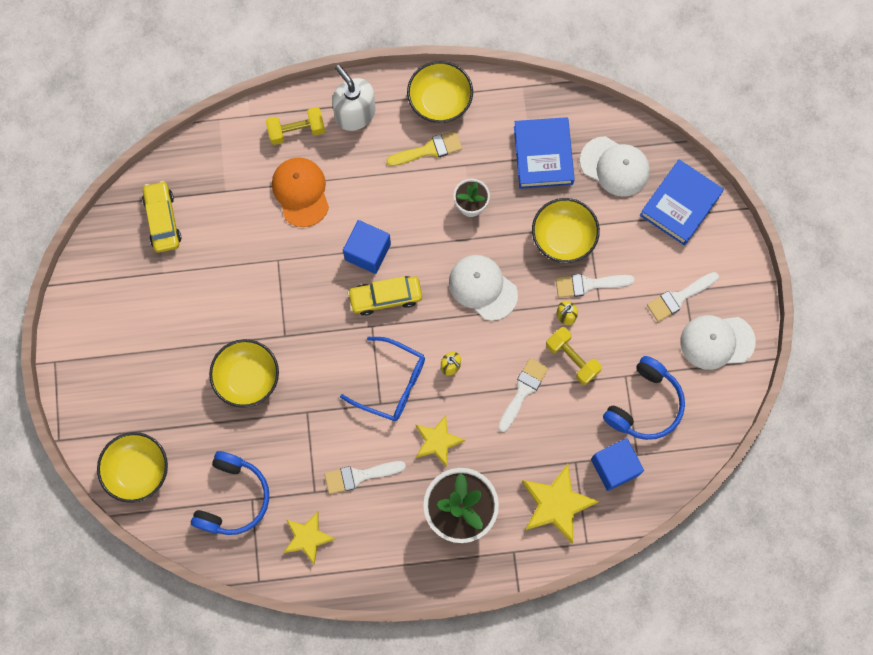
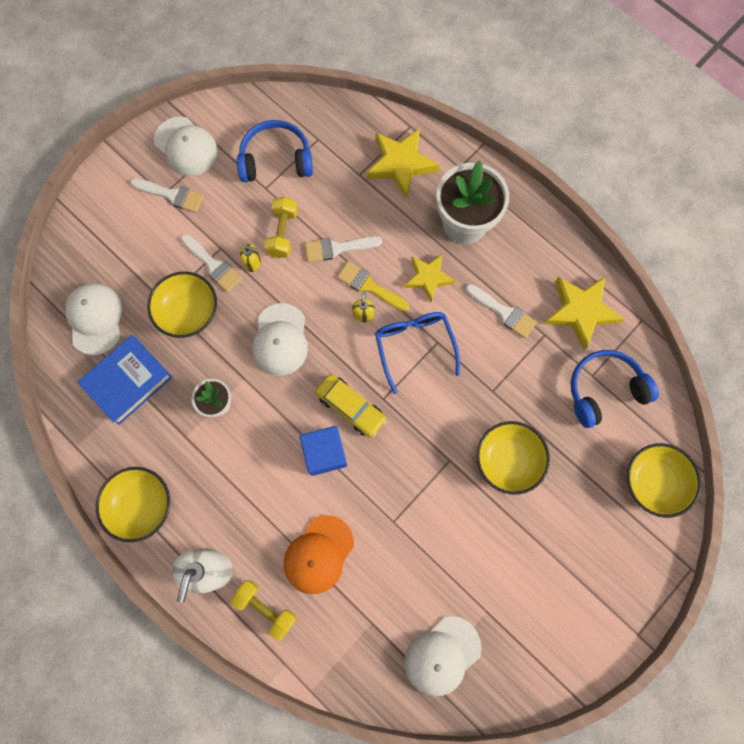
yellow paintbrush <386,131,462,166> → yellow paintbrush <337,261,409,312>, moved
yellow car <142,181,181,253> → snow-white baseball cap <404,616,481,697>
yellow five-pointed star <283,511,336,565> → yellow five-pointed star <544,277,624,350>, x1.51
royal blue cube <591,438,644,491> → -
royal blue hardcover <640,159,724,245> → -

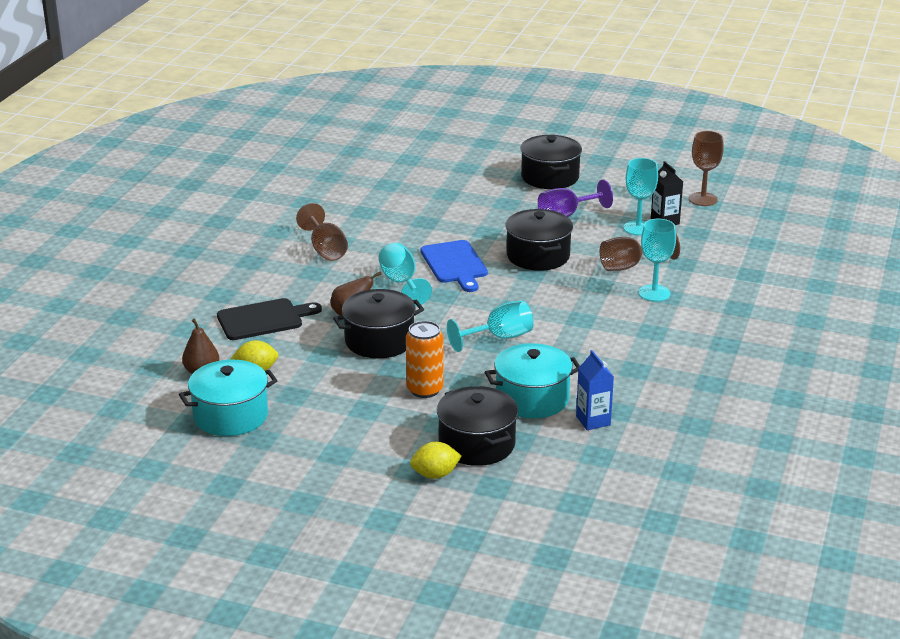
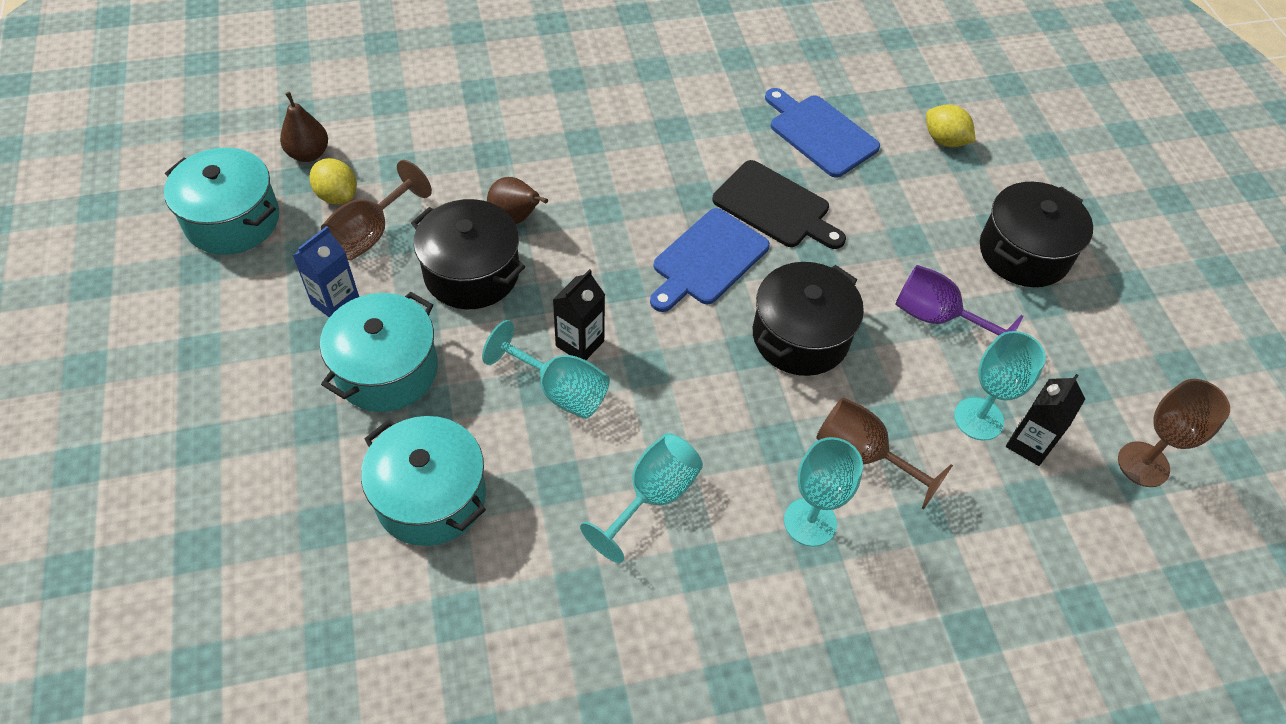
royal blue carton <576,350,614,430> → royal blue carton <293,226,359,318>, moved
bright orange soda can <406,321,443,398> → turquoise pot <320,292,438,412>
dark brown goblet <296,203,348,261> → dark brown goblet <321,160,432,260>, moved
- → ebony carton <553,269,605,360>
turquoise goblet <378,243,432,307> → turquoise goblet <580,433,703,563>, moved
ebony cutting board <217,298,322,340> → ebony cutting board <712,160,846,249>, moved
- → royal blue cutting board <765,88,880,178>
yellow lemon <410,442,462,479> → yellow lemon <926,104,976,147>, moved
ebony pot <437,386,518,466> → -

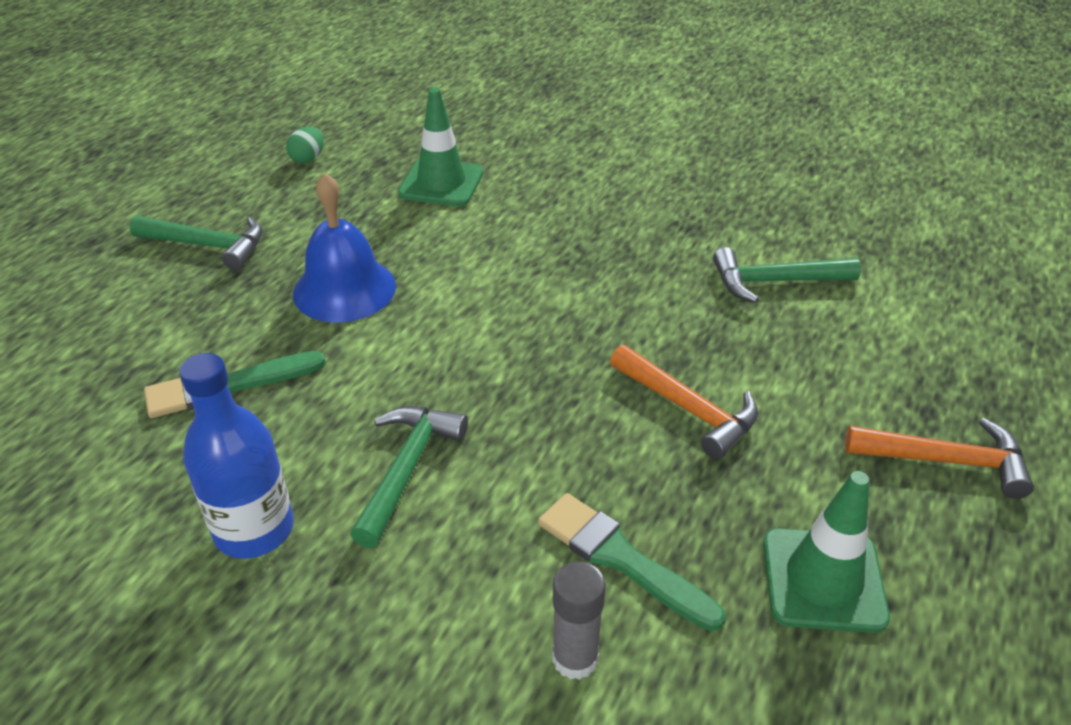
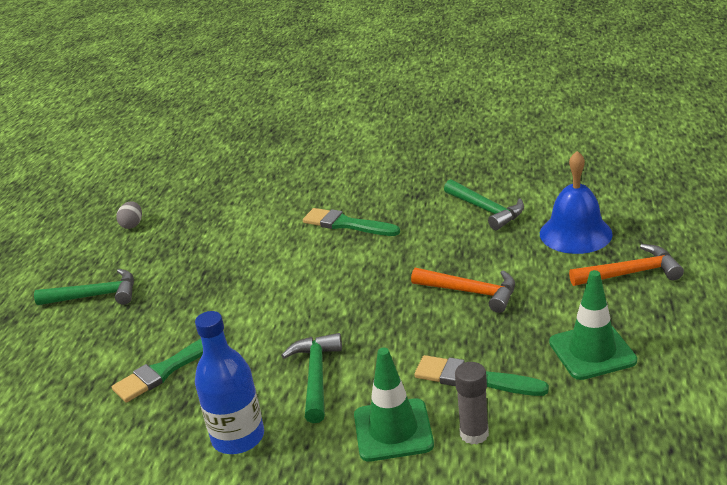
green egg shape <286,126,324,164> → gray egg shape <116,201,142,229>
- → green paintbrush <303,208,400,236>
green road cone <398,88,483,206> → green road cone <354,348,434,462>, moved
green hammer <713,247,861,303> → green hammer <444,179,524,230>, 105 degrees counterclockwise
royal blue bell <293,173,396,323> → royal blue bell <540,151,613,254>, moved

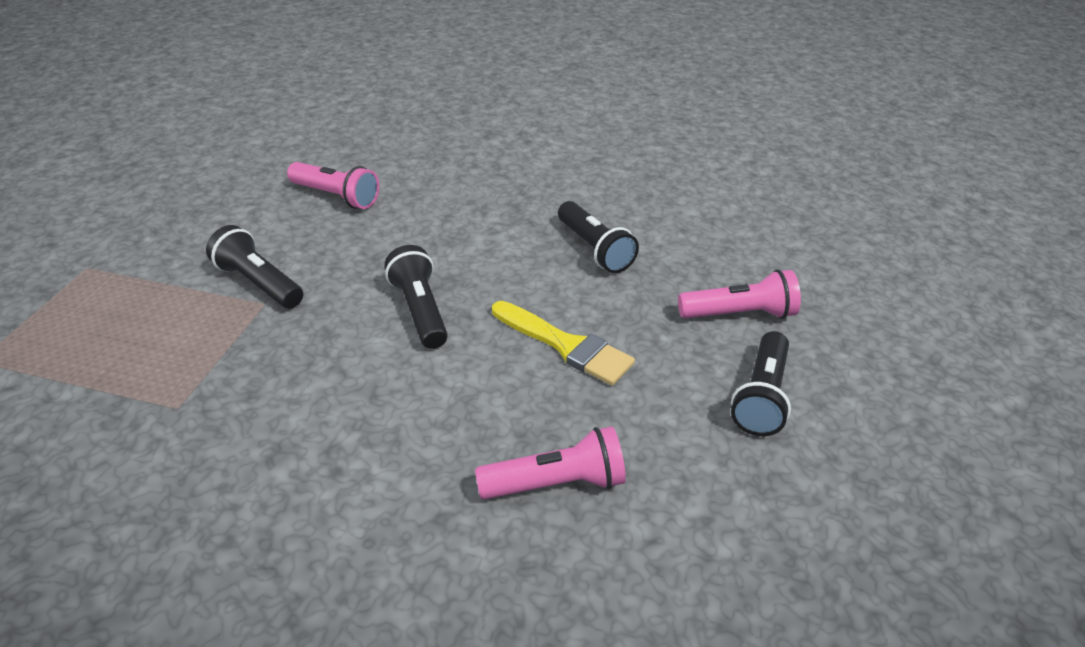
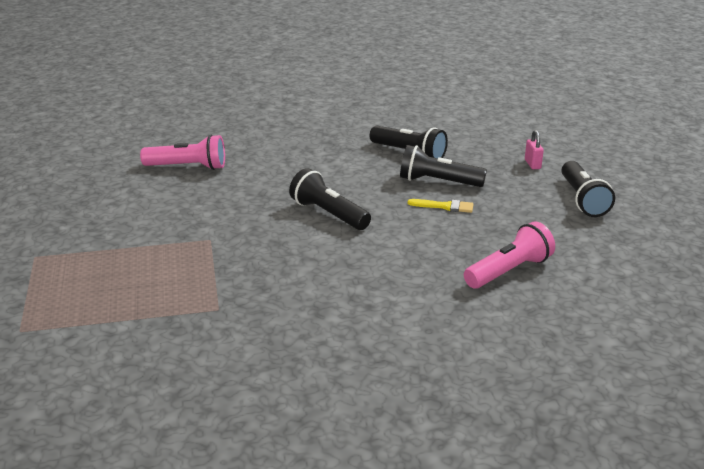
ebony flashlight <206,225,303,308> → ebony flashlight <400,145,487,187>, moved
yellow paintbrush <492,301,635,385> → yellow paintbrush <408,199,473,213>, x0.55
rosy flashlight <678,269,801,319> → rosy padlock <525,130,544,169>

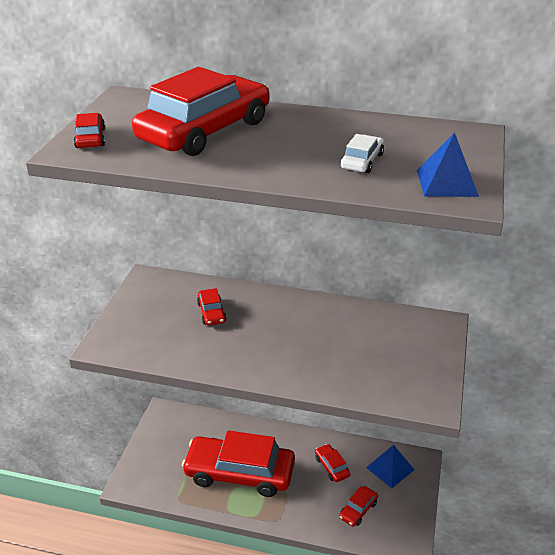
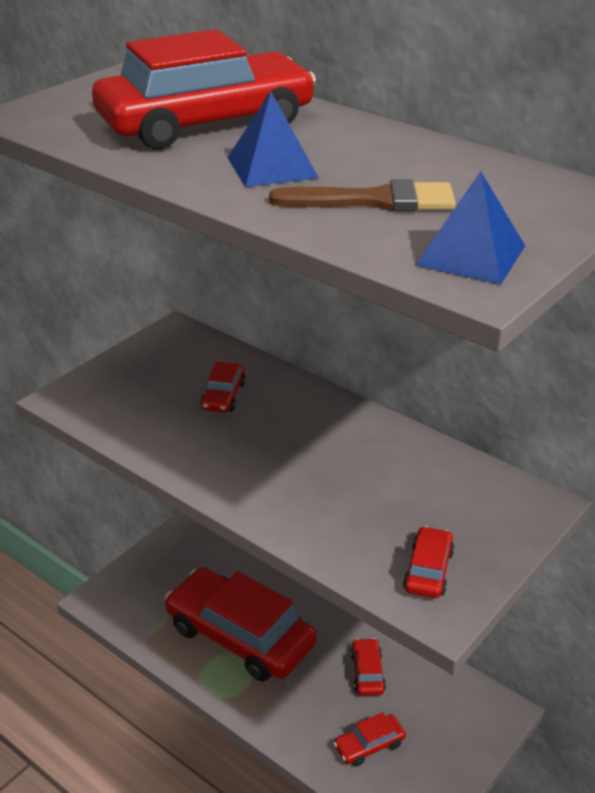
royal blue pyramid shape <366,445,415,488> → royal blue pyramid shape <227,92,319,187>, moved
snow-white car <340,134,384,173> → dark brown paintbrush <269,179,456,212>
scarlet car <74,113,105,148> → scarlet car <403,526,454,598>, moved

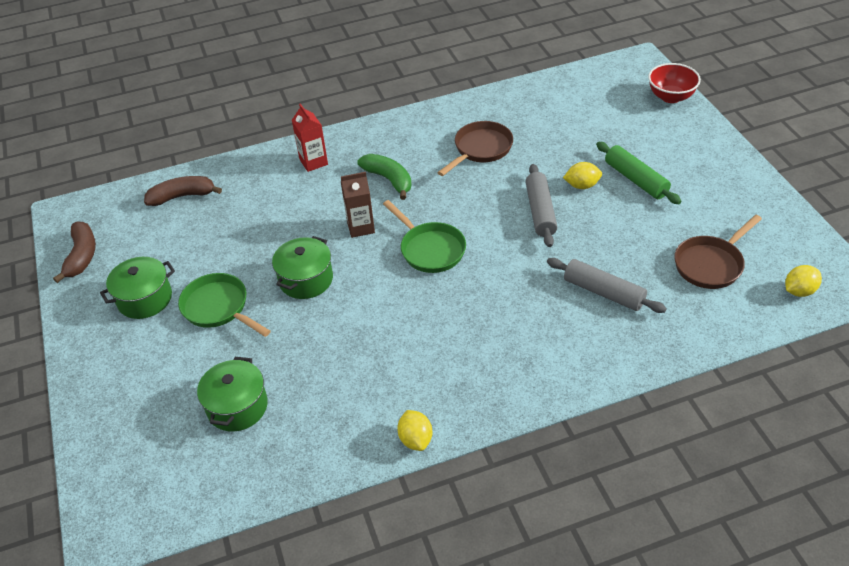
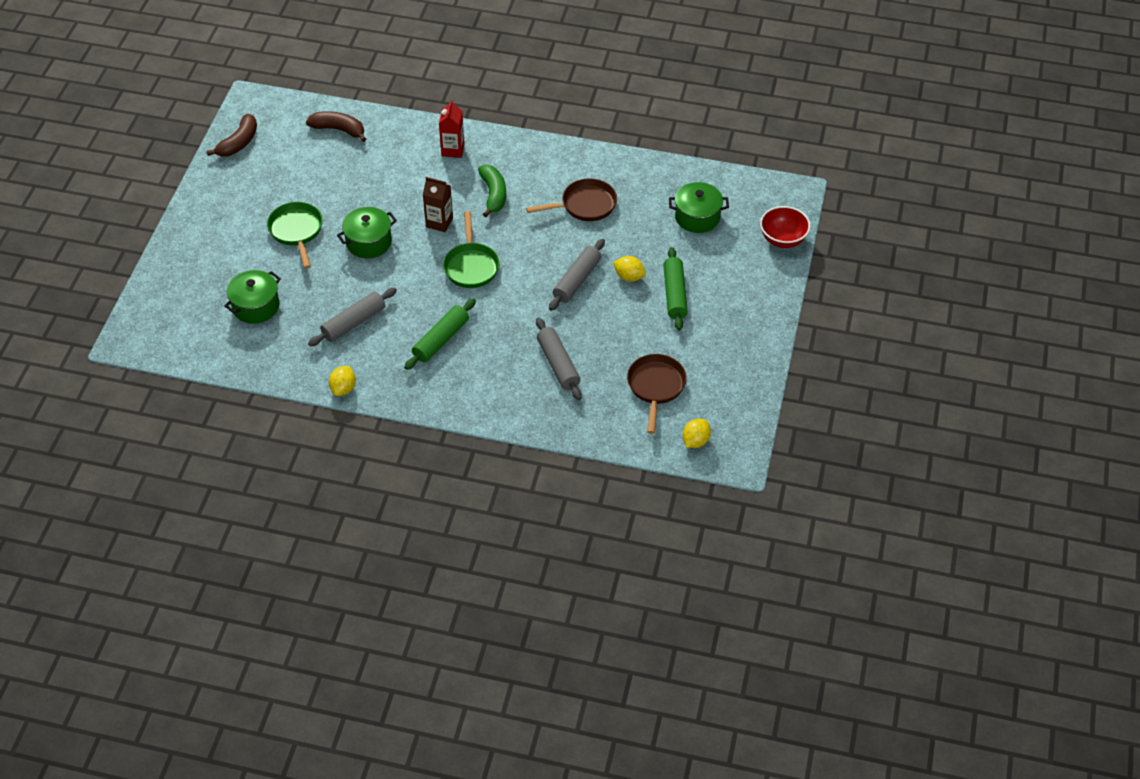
- → gray dough roller <308,288,397,346>
- → green dough roller <404,298,476,370>
dark brown skillet <674,215,762,289> → dark brown skillet <627,354,687,434>, 105 degrees clockwise
green pot <100,257,175,319> → green pot <669,182,729,233>, moved
yellow lemon <785,265,822,297> → yellow lemon <683,419,711,448>, 60 degrees counterclockwise

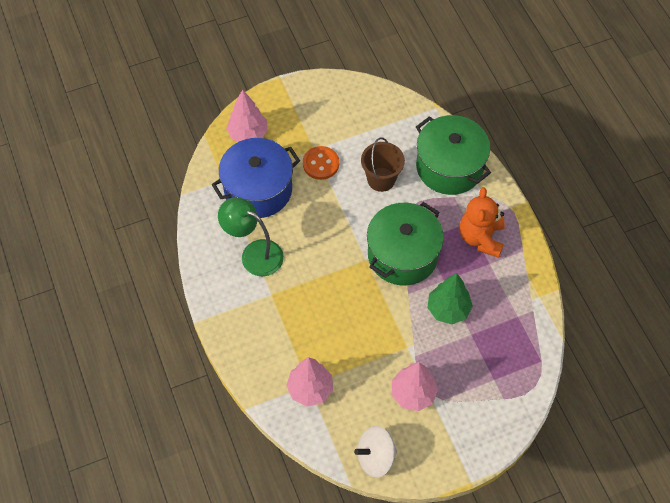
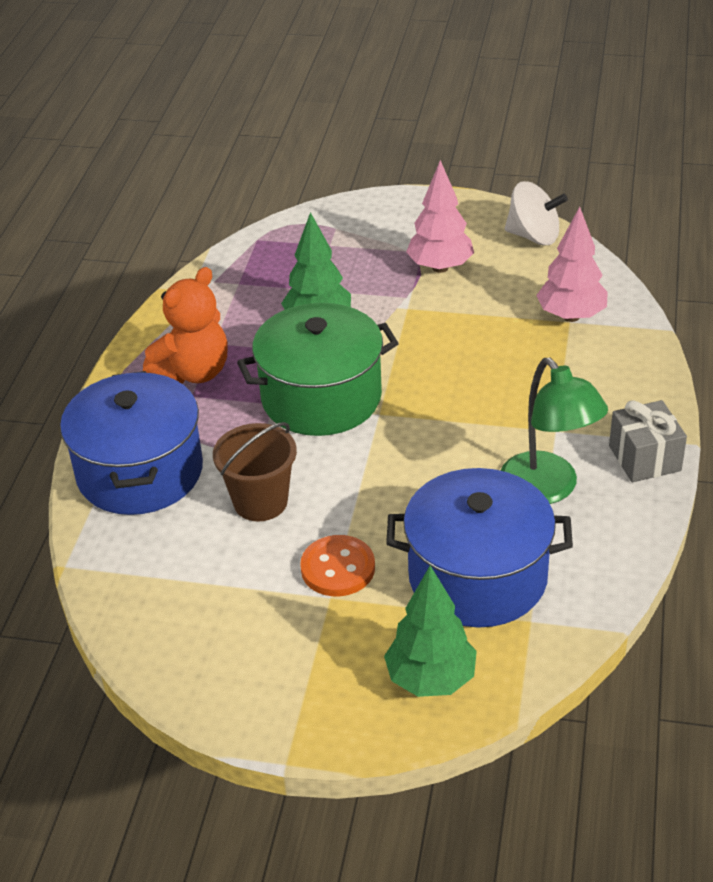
green pot <416,115,491,195> → royal blue pot <60,371,203,515>
rosy toy tree <226,89,267,142> → green toy tree <384,566,477,697>
- → gray wrapped gift <609,400,687,482>

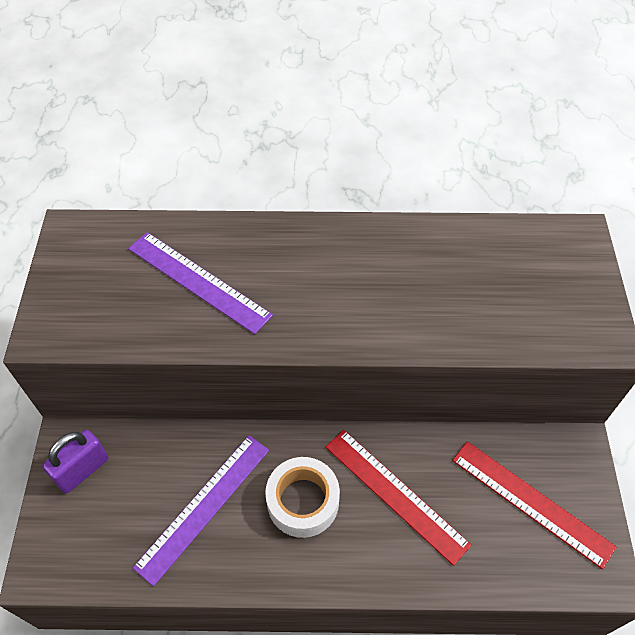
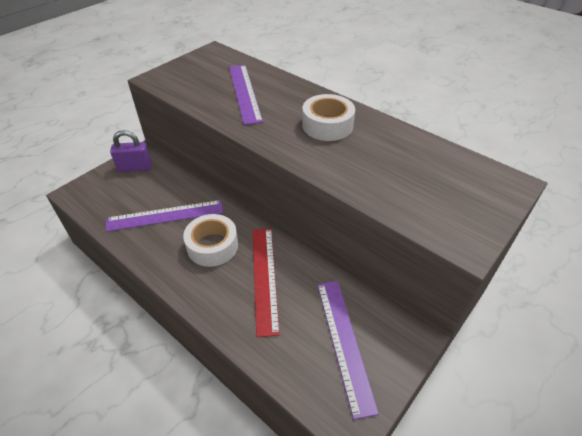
- → snow-white tape <302,94,355,141>
scarlet ruler <452,441,616,570> → purple ruler <317,281,379,420>

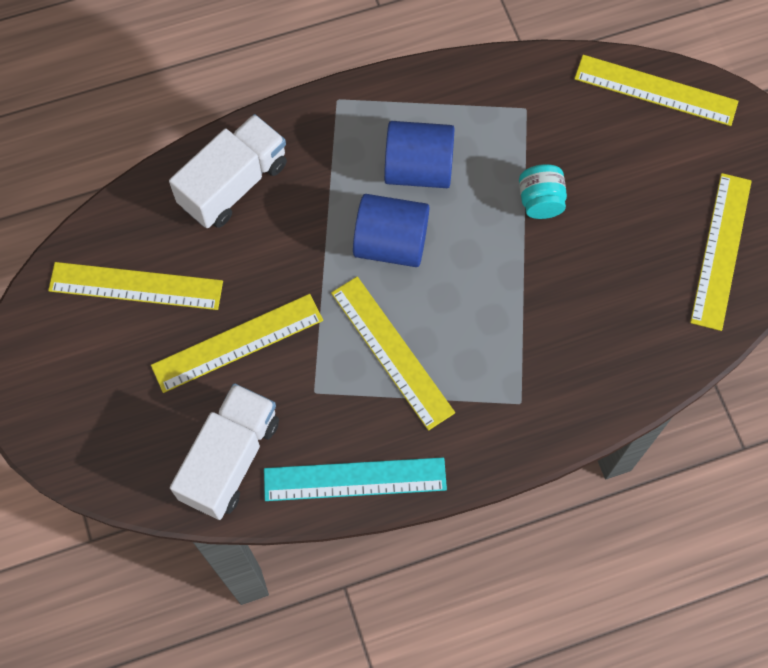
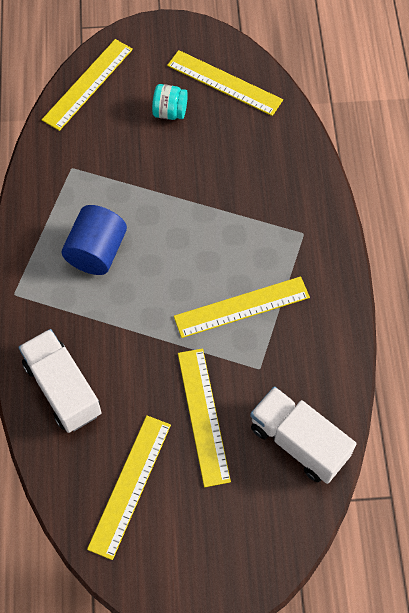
turquoise preserve jar <519,164,567,219> → turquoise preserve jar <152,84,188,120>, moved
turquoise ruler <264,457,447,501> → -
royal blue cylinder <353,194,429,267> → -

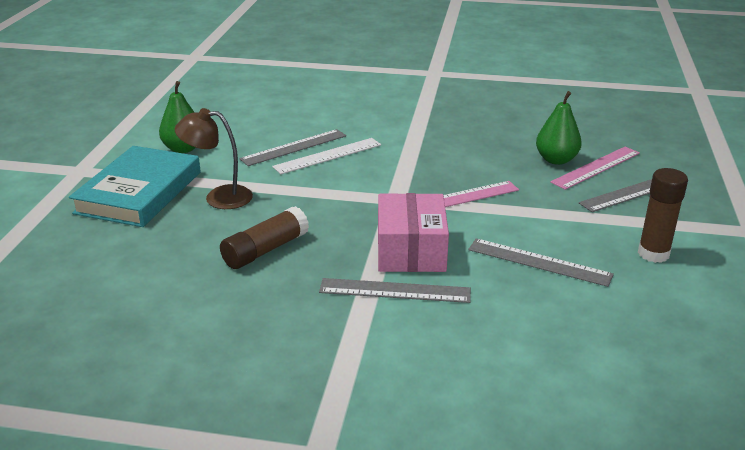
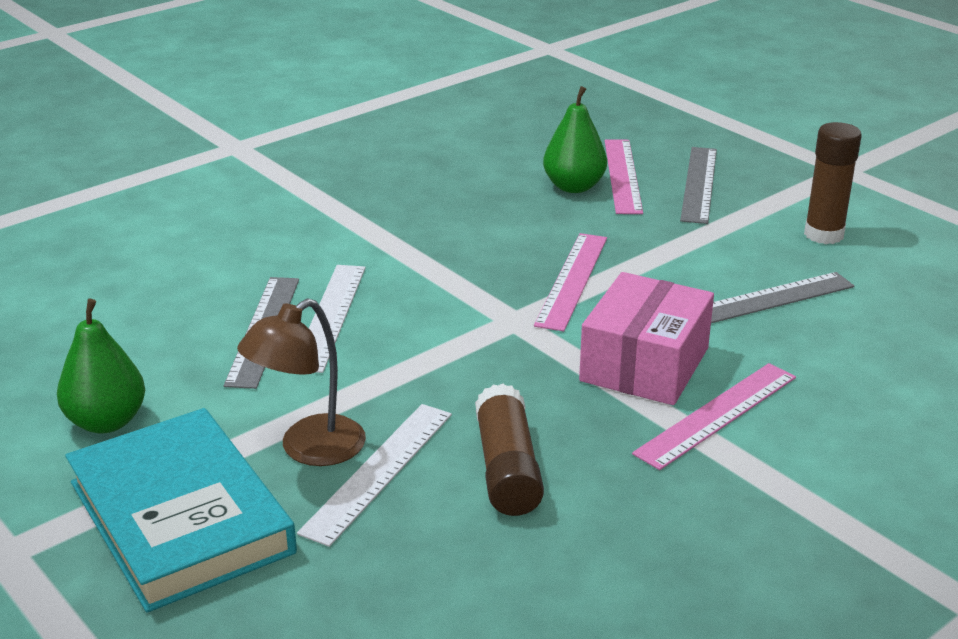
- → snow-white ruler <297,404,452,547>
rosy package <378,193,449,272> → rosy package <579,272,714,405>, 75 degrees clockwise
gray ruler <319,278,471,303> → rosy ruler <632,363,796,470>

